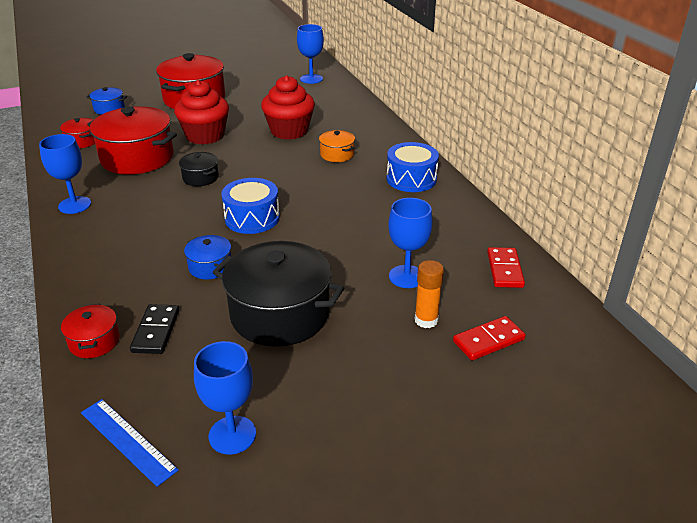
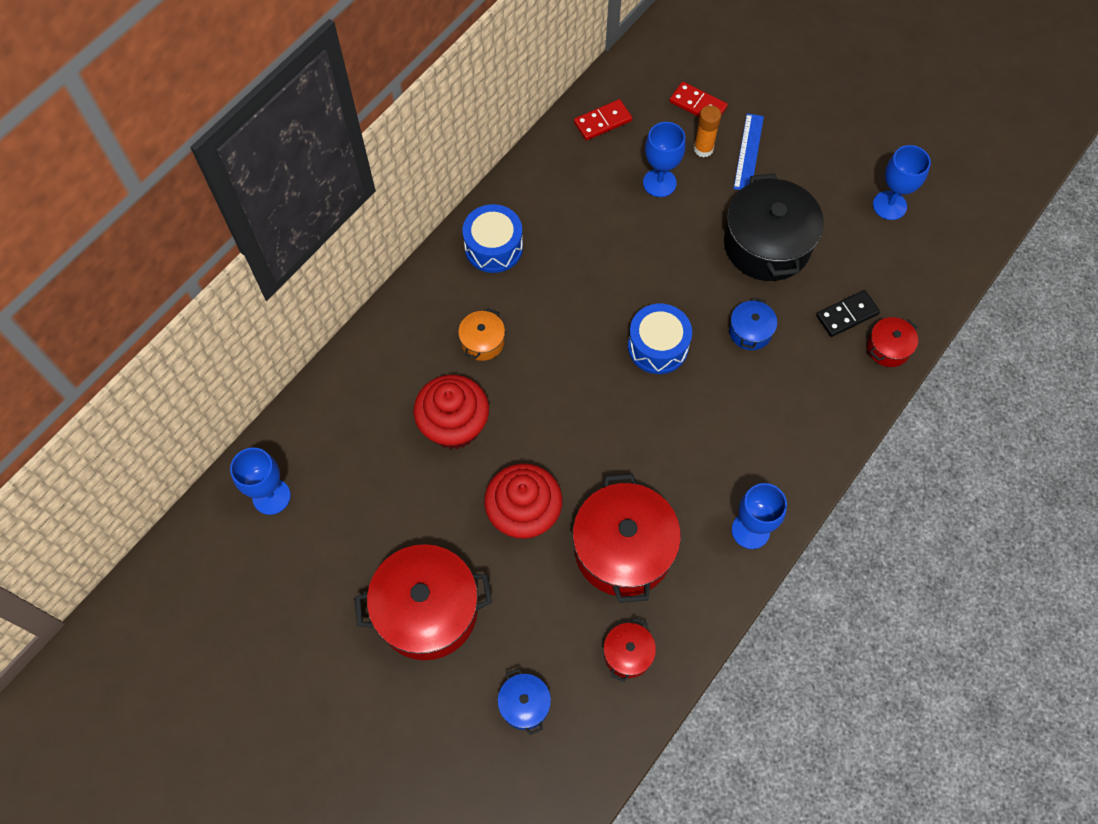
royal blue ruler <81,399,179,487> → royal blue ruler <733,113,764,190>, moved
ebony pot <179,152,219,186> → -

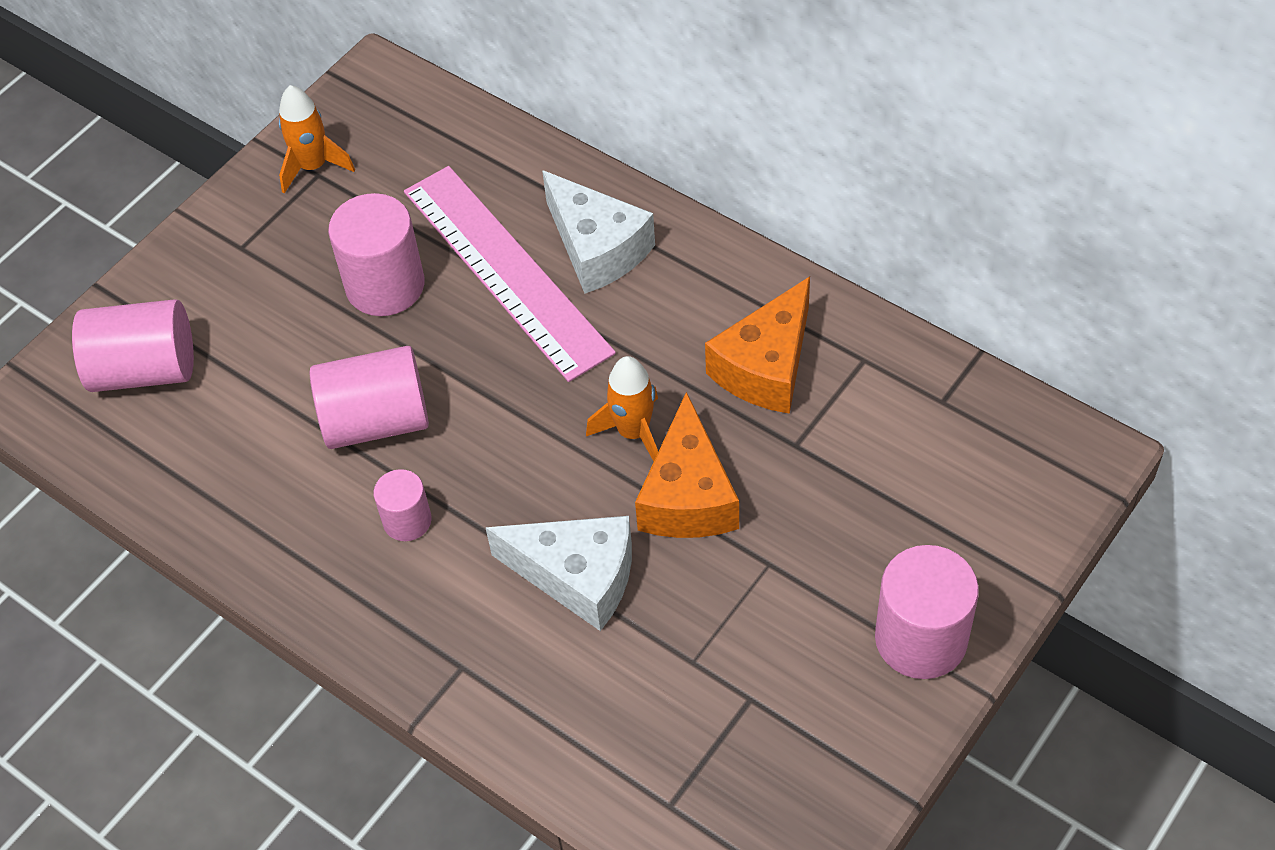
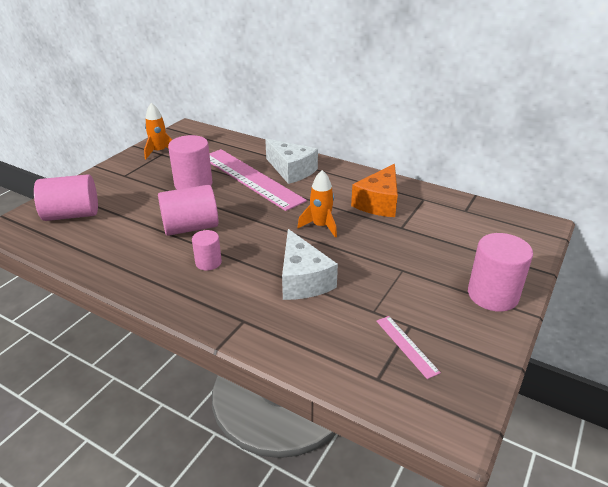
snow-white cheese <486,516,632,631> → snow-white cheese <282,229,338,300>, 60 degrees clockwise
- → rosy ruler <376,316,441,379>
bright orange cheese <635,392,739,538> → -

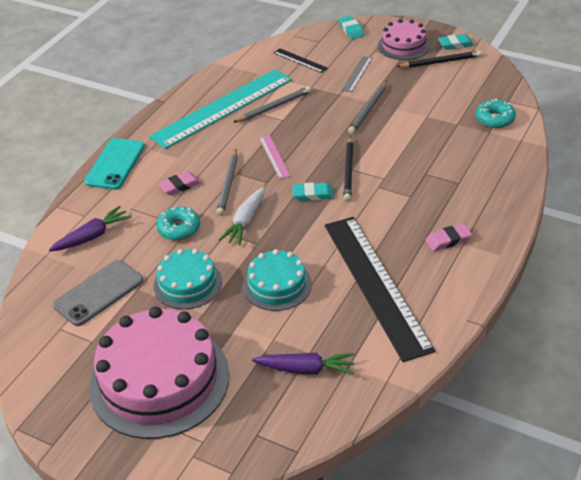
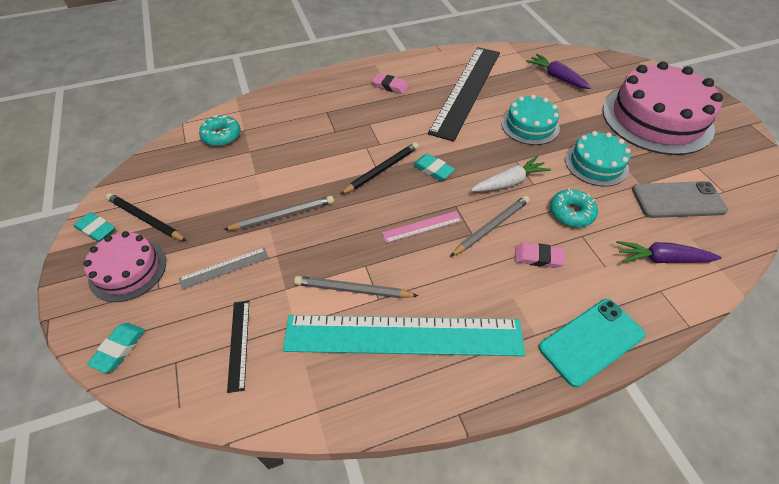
rosy ruler <259,135,291,179> → rosy ruler <382,211,462,243>, 45 degrees clockwise

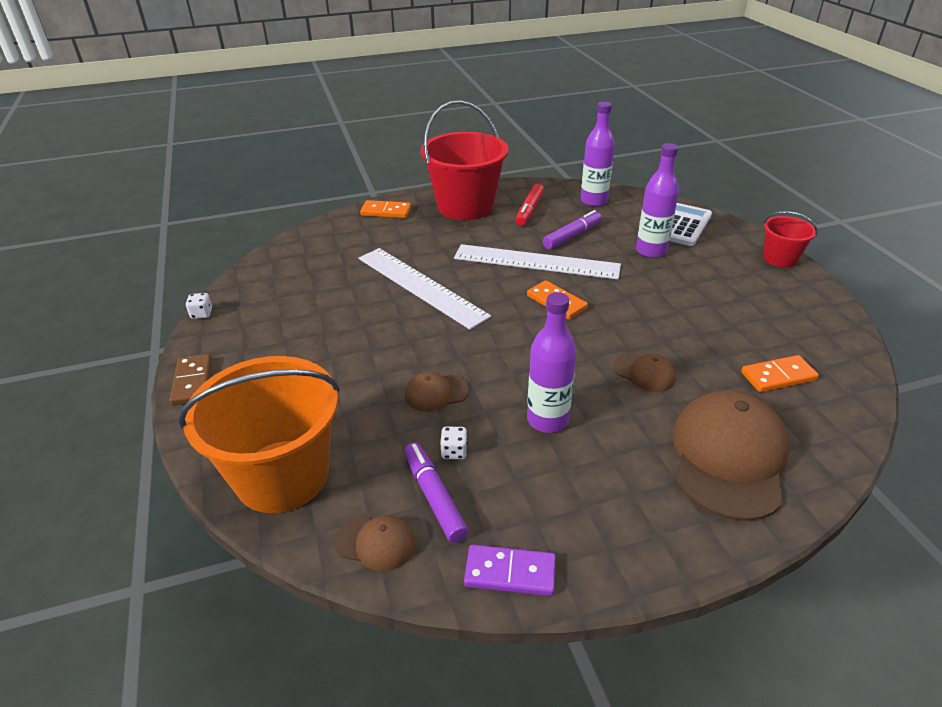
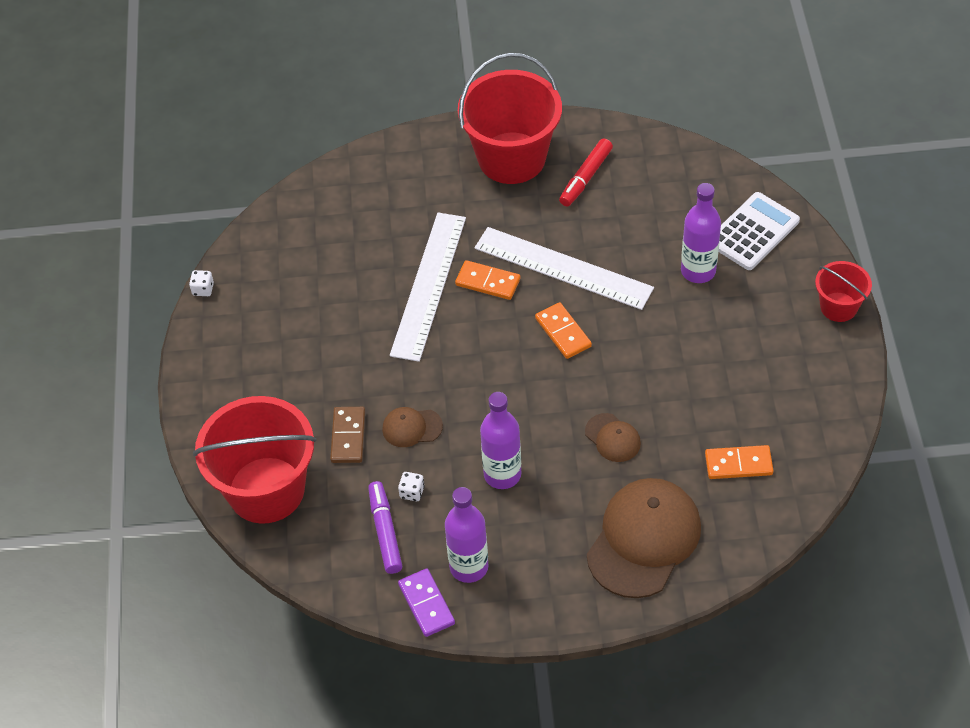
bright orange bucket <178,356,340,513> → scarlet bucket <193,396,316,524>
dark brown domino <170,354,212,406> → dark brown domino <330,407,365,463>, moved
snow-white ruler <359,248,491,330> → snow-white ruler <390,213,466,362>, 45 degrees clockwise
purple domino <464,545,556,596> → purple domino <398,569,455,637>, 45 degrees clockwise
purple bottle <580,102,615,207> → purple bottle <445,487,489,583>, moved
bright orange domino <360,200,411,218> → bright orange domino <455,260,520,300>, moved
dark brown baseball cap <335,515,415,572> → -
purple felt pen <543,210,602,249> → -

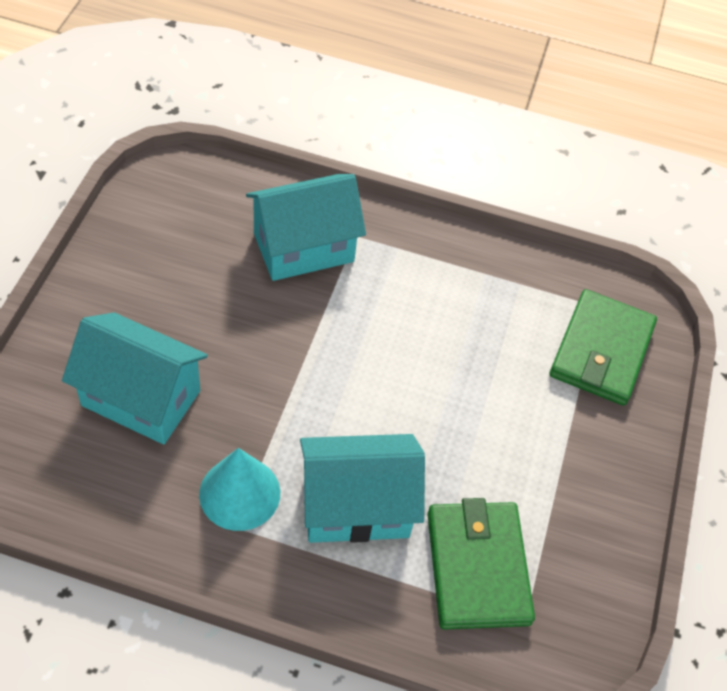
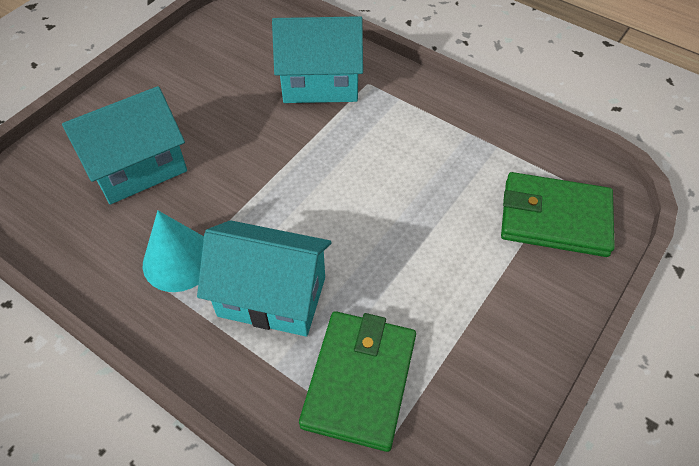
turquoise house <62,313,208,444> → turquoise house <62,86,187,204>, 75 degrees counterclockwise
green billfold <549,289,657,406> → green billfold <501,172,615,257>, 60 degrees clockwise

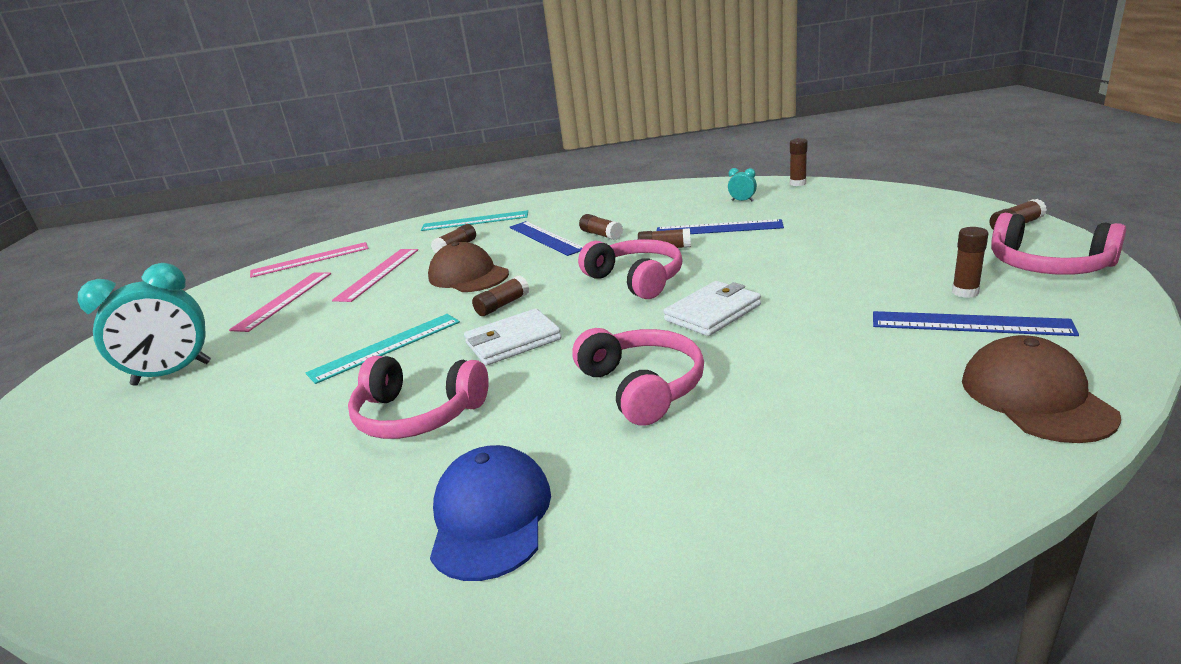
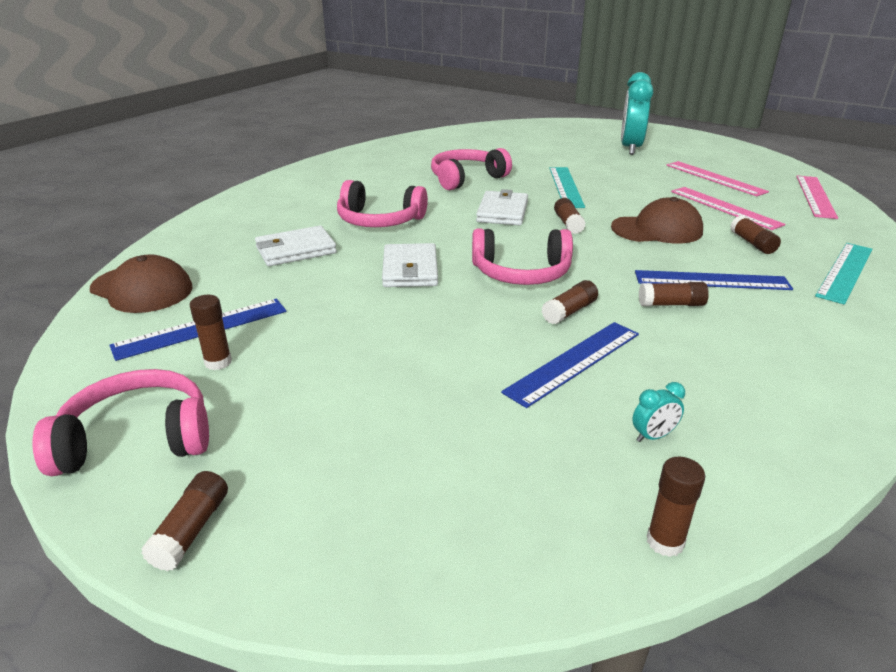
- → snow-white billfold <255,226,337,266>
royal blue baseball cap <430,445,551,581> → -

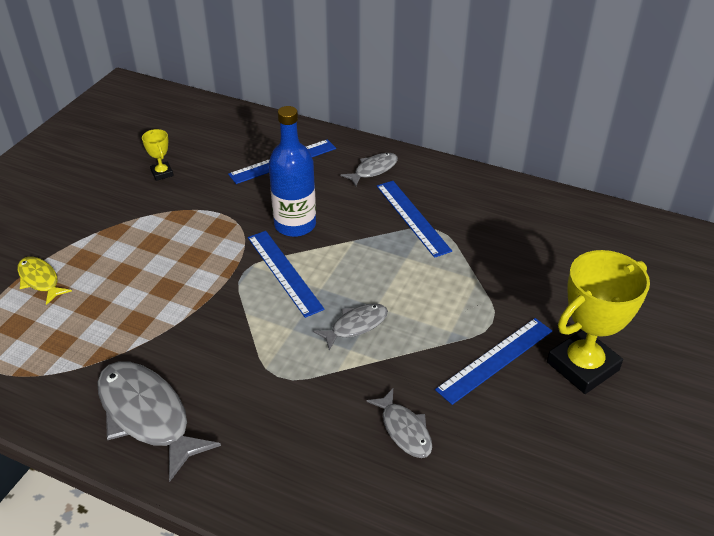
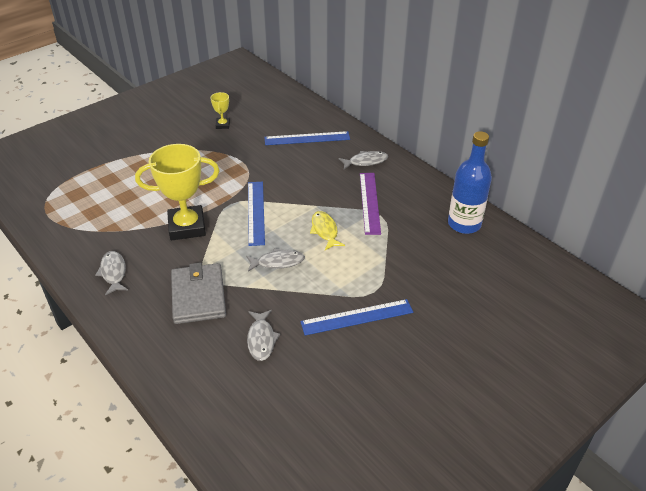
gray fish figure <97,361,221,482> → gray fish figure <95,251,128,295>, x0.55
yellow award cup <547,250,650,394> → yellow award cup <135,144,220,240>, moved
- → gray billfold <171,263,226,324>
yellow fish figure <17,257,72,305> → yellow fish figure <310,211,345,250>, moved
royal blue ruler <377,181,452,258> → purple ruler <360,173,381,235>
royal blue bottle <269,106,316,237> → royal blue bottle <448,131,492,234>, moved

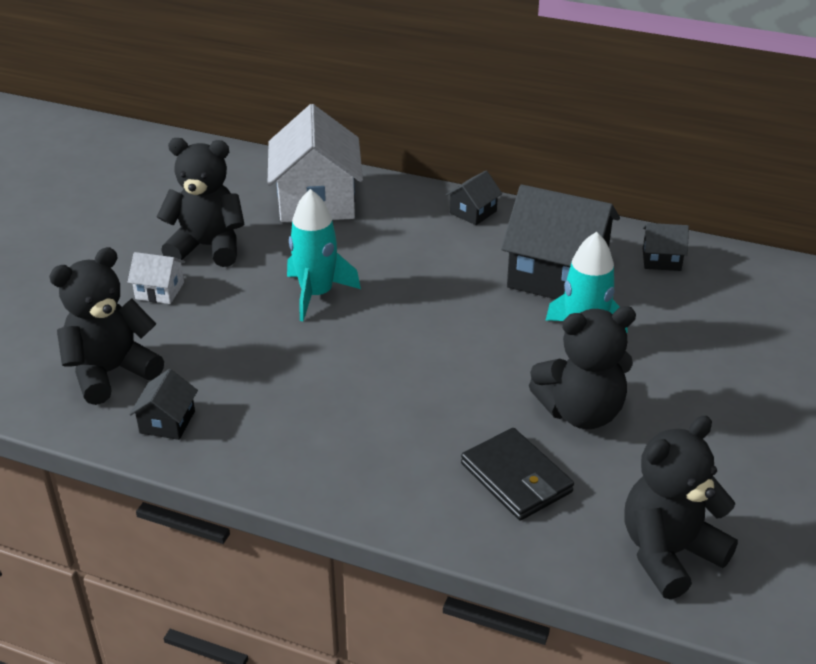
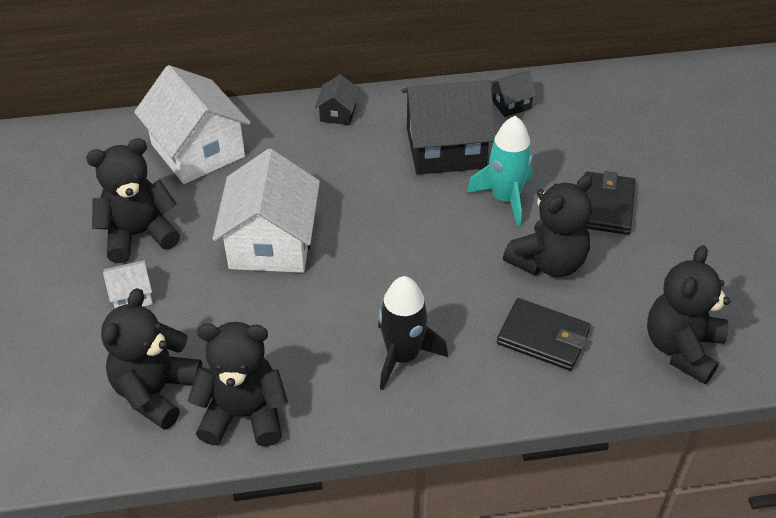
ebony house <129,369,198,440> → ebony teddy <188,322,288,447>
turquoise rocket <287,189,361,321> → snow-white house <212,149,320,273>
- → ebony rocket <378,276,448,390>
- → ebony billfold <585,171,635,235>

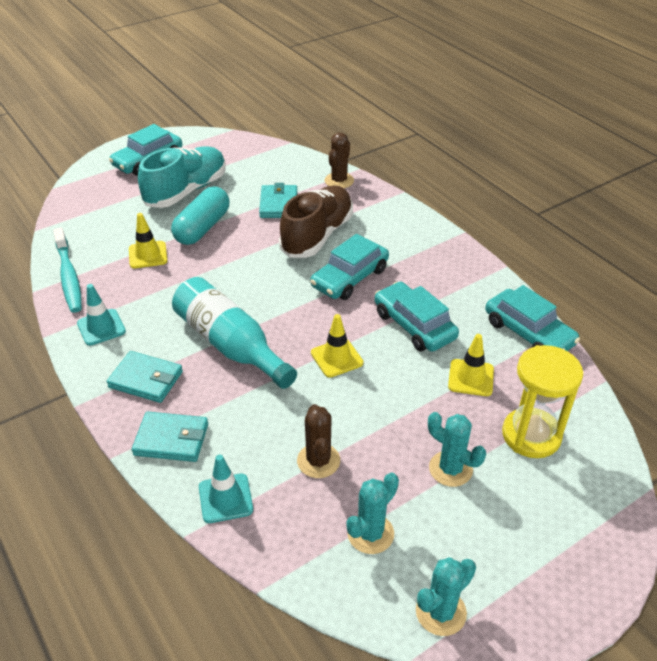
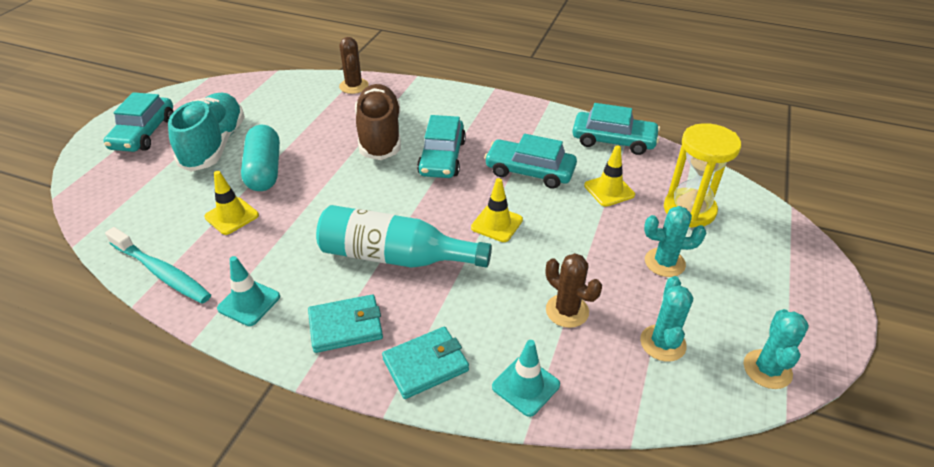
turquoise billfold <259,183,297,218> → -

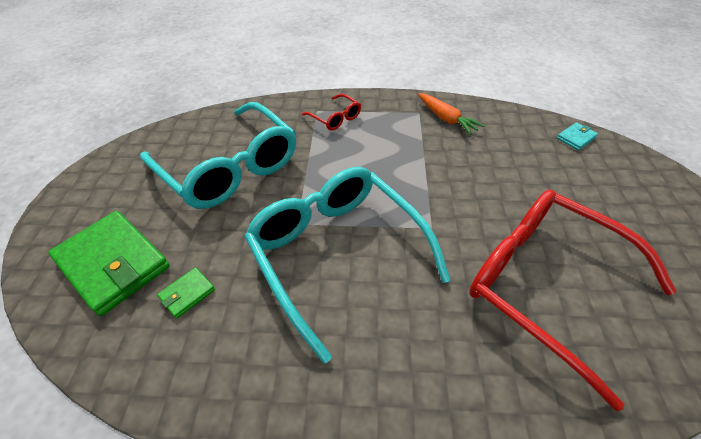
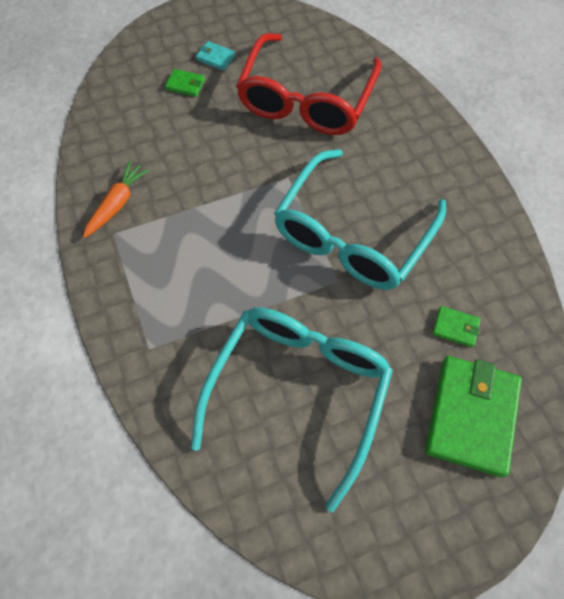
- → green billfold <165,69,205,97>
turquoise billfold <557,122,598,150> → turquoise billfold <196,41,236,71>, moved
scarlet eyeglasses <302,94,361,131> → -

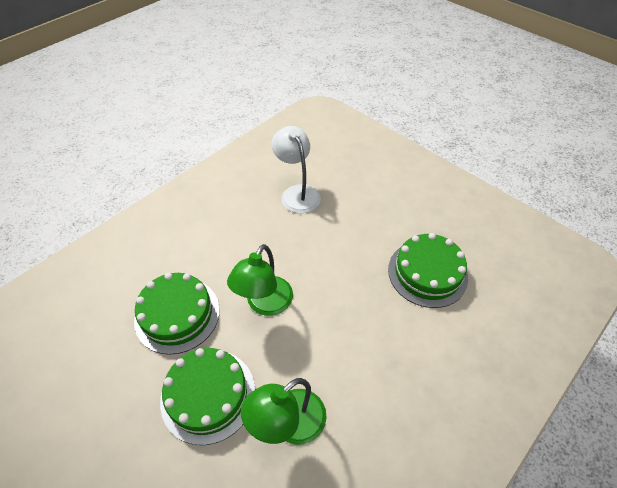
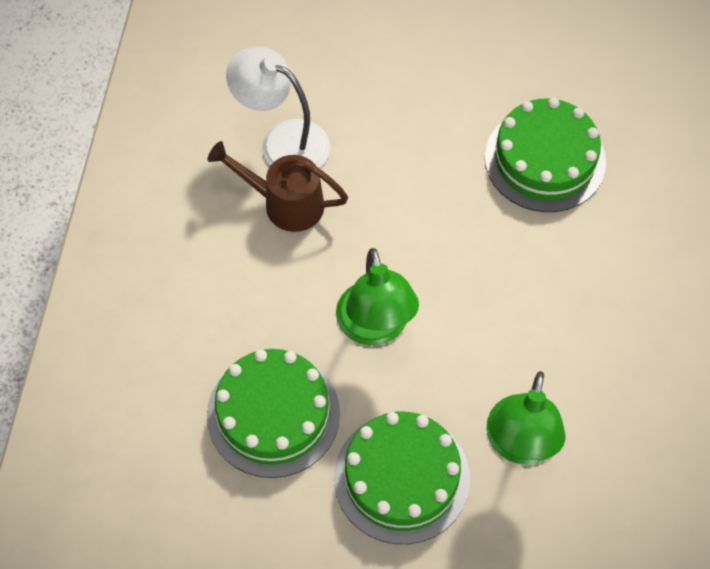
- → dark brown sprinkling can <208,141,348,232>

